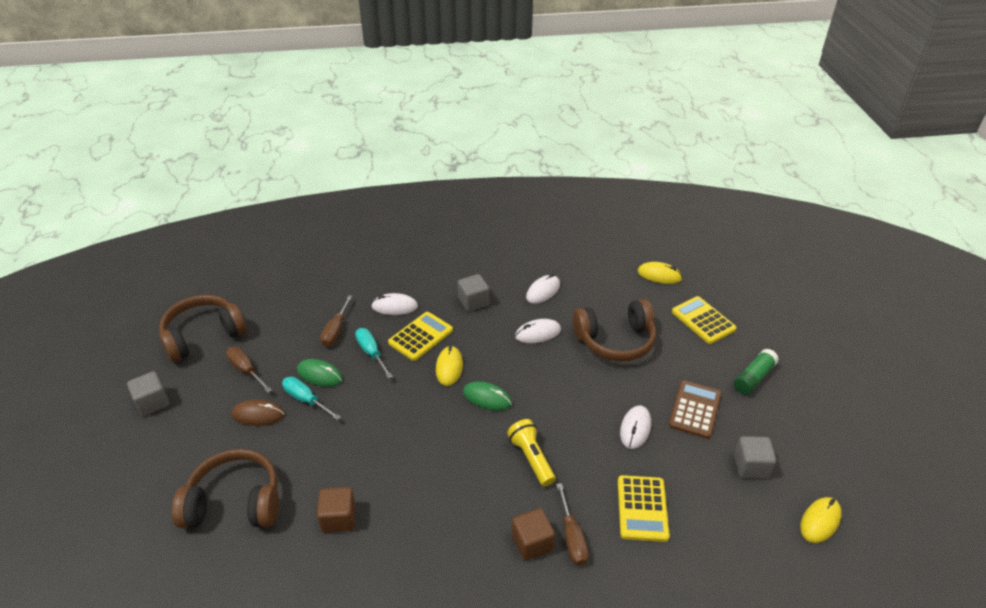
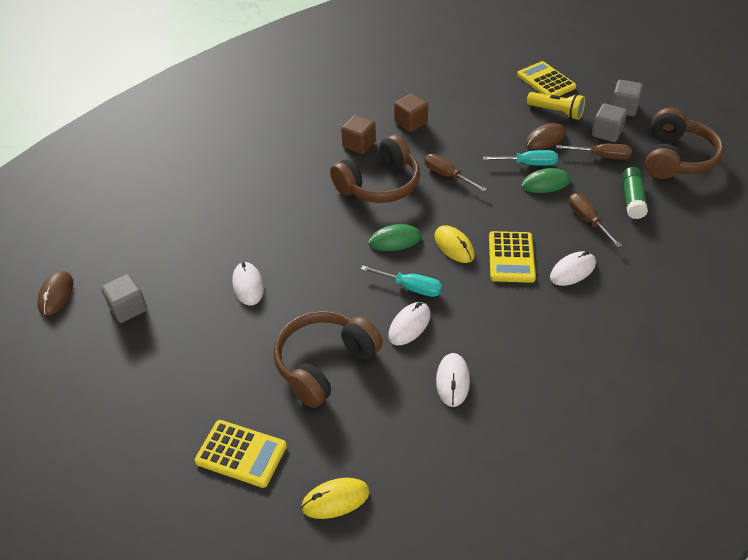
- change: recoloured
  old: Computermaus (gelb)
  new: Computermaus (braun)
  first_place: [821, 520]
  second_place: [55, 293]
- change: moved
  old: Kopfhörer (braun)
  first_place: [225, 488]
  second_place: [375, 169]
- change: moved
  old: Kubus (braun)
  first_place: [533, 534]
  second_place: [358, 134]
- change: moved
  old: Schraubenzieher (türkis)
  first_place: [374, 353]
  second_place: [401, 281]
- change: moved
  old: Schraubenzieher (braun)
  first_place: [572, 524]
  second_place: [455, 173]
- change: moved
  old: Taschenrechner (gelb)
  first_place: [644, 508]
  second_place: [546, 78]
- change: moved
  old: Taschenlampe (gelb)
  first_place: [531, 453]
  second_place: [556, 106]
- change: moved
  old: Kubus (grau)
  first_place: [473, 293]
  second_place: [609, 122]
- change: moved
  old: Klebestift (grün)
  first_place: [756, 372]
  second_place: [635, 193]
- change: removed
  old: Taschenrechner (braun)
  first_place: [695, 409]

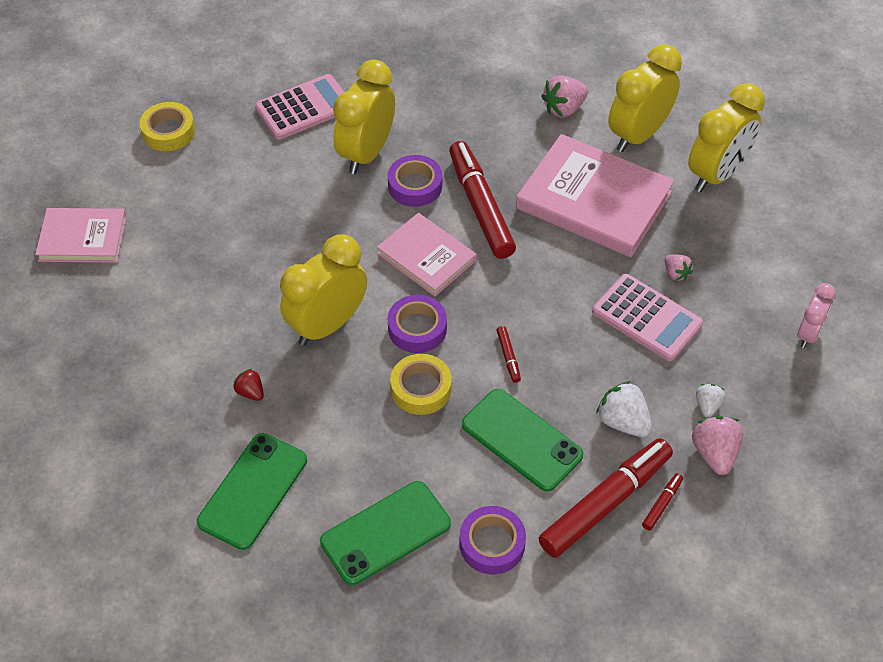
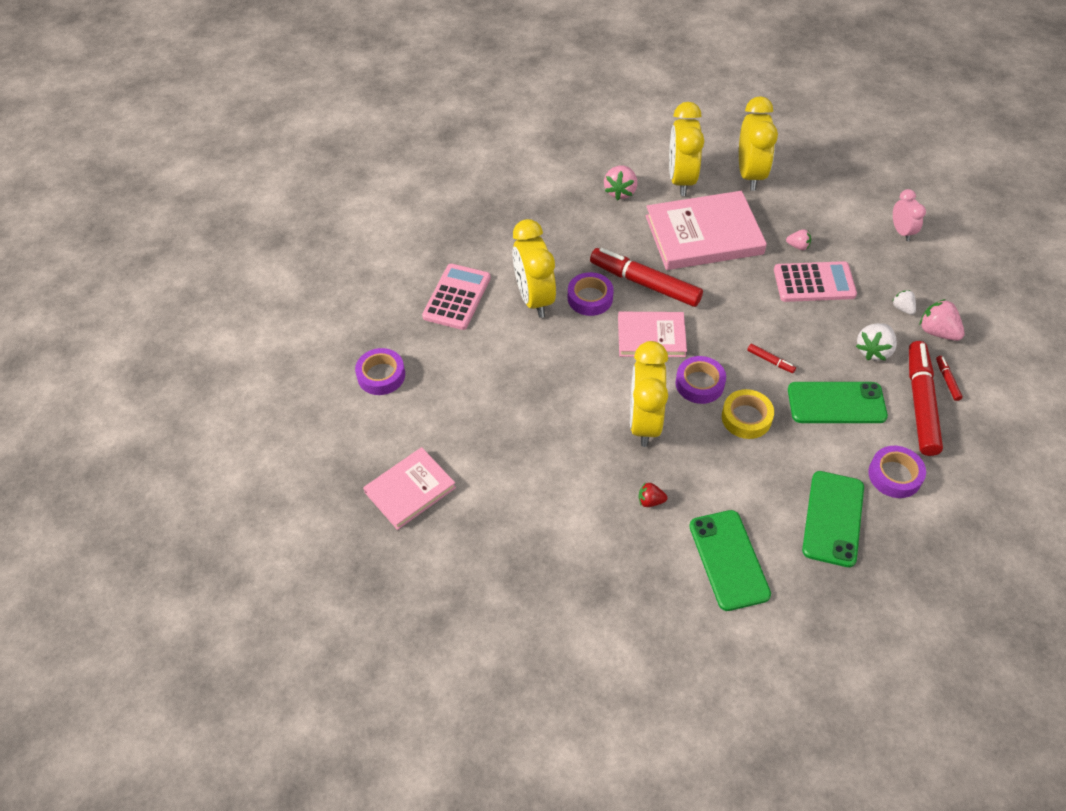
- change: recoloured
  old: Klebeband (gelb)
  new: Klebeband (lila)
  first_place: [167, 126]
  second_place: [380, 371]
- change: turned
  old: Erdbeere (weiß)
  first_place: [624, 409]
  second_place: [876, 342]
  degrees: -60

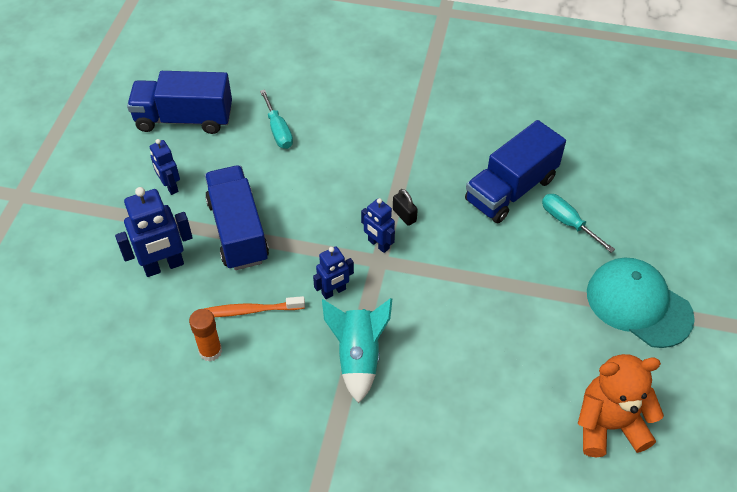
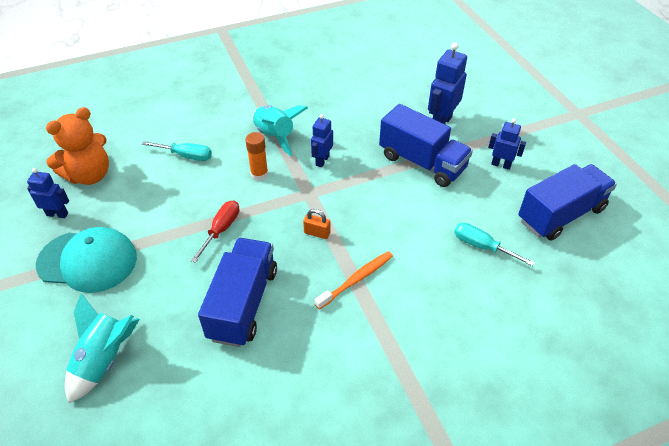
- change: moved
  old: Roboter (blau)
  first_place: [378, 225]
  second_place: [48, 193]
- change: added
  new: Rakete (türkis)
  second_place: [102, 348]
- change: moved
  old: Schraubenzieher (türkis)
  first_place: [578, 223]
  second_place: [177, 151]
- change: added
  new: Schraubenzieher (rot)
  second_place: [215, 231]
- change: moved
  old: Klebestift (orange)
  first_place: [205, 335]
  second_place: [256, 156]
- change: recoloured
  old: Vorhängeschloss (schwarz)
  new: Vorhängeschloss (orange)
  first_place: [405, 207]
  second_place: [316, 224]
- change: moved
  old: Zahnbürste (orange)
  first_place: [254, 306]
  second_place: [354, 280]

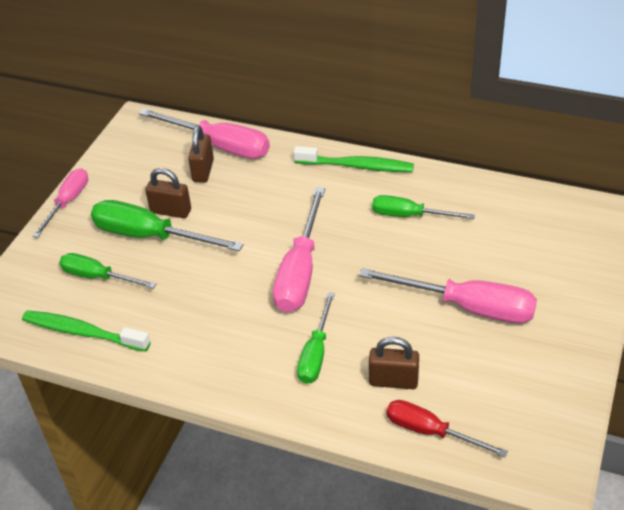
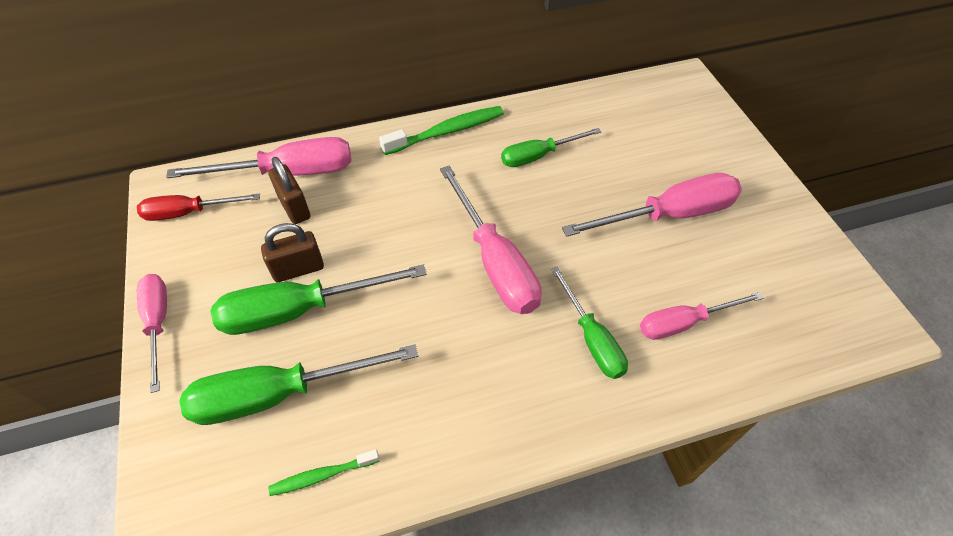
- change: moved
  old: Schraubenzieher (rot)
  first_place: [447, 428]
  second_place: [198, 207]
- change: resized
  old: Schraubenzieher (grün)
  first_place: [107, 271]
  second_place: [298, 384]
  factor: 1.59
- change: resized
  old: Zahnbürste (grün)
  first_place: [86, 331]
  second_place: [324, 472]
  factor: 0.57
- change: replaced
  old: Vorhängeschloss (braun)
  new: Schraubenzieher (rosa)
  first_place: [394, 363]
  second_place: [702, 316]

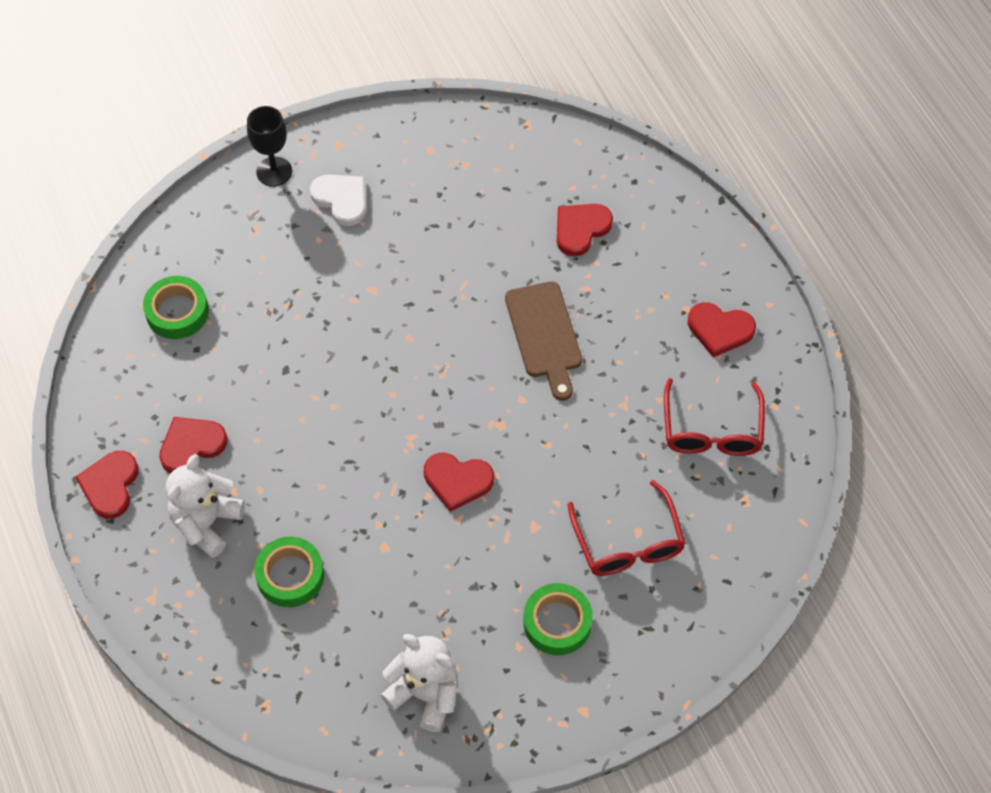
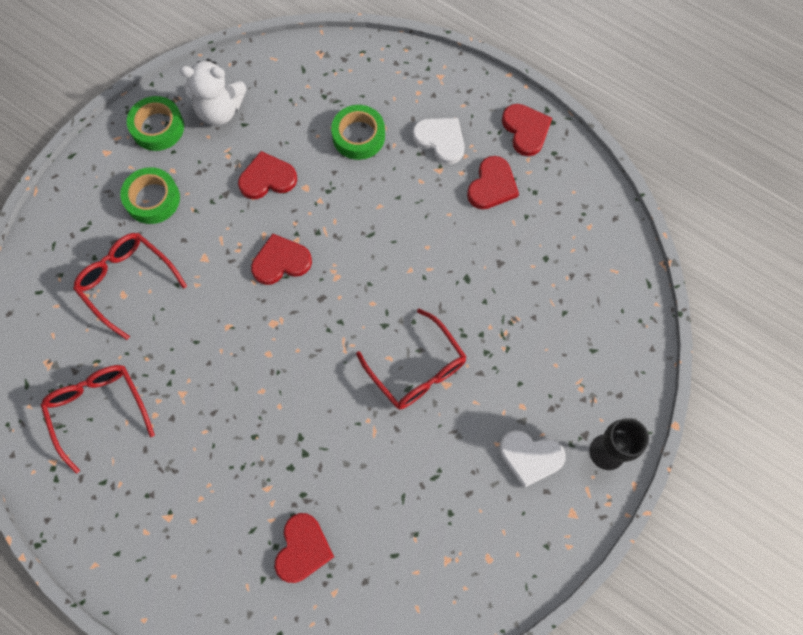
- change: moved
  old: Klebeband (grün)
  first_place: [176, 307]
  second_place: [155, 123]
- change: moved
  old: Herz (rot)
  first_place: [722, 329]
  second_place: [267, 175]
- change: added
  new: Brille (rot)
  second_place: [411, 359]
- change: replaced
  old: Teddybär (weiß)
  new: Herz (weiß)
  first_place: [205, 506]
  second_place: [438, 141]
- change: removed
  old: Schneidebrett (braun)
  first_place: [543, 341]

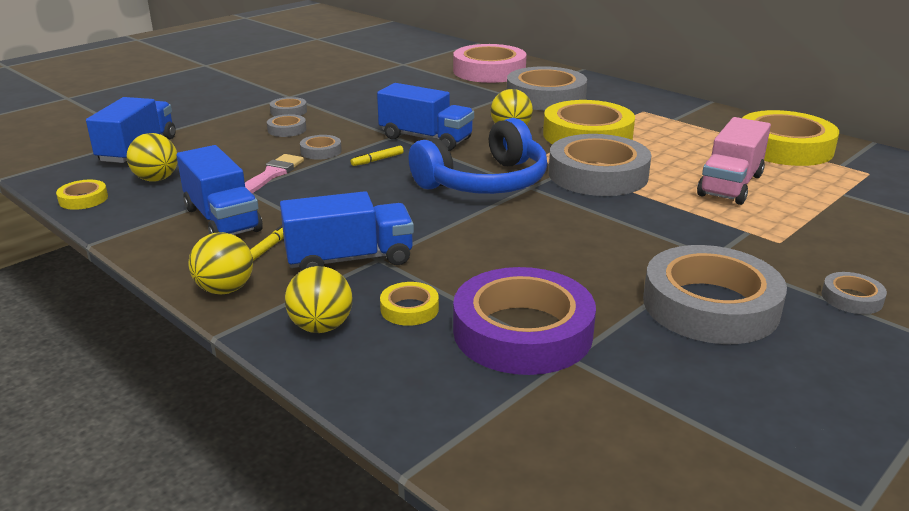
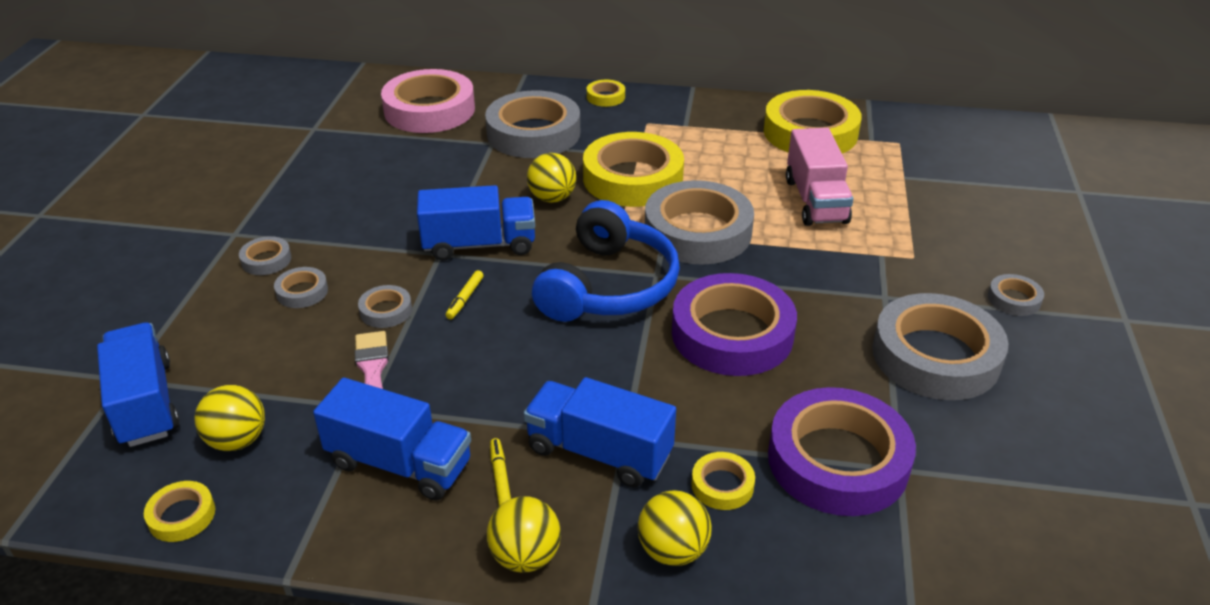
- change: turned
  old: Lastwagen (blau)
  first_place: [347, 231]
  second_place: [600, 432]
  degrees: -105
- change: added
  new: Klebeband (gelb)
  second_place: [606, 93]
- change: added
  new: Klebeband (lila)
  second_place: [734, 324]

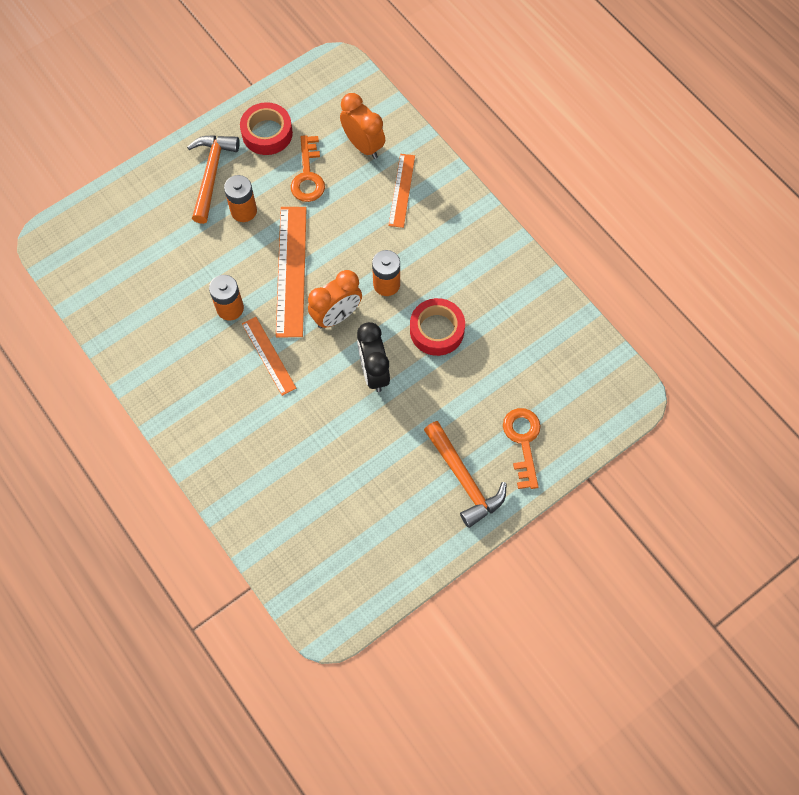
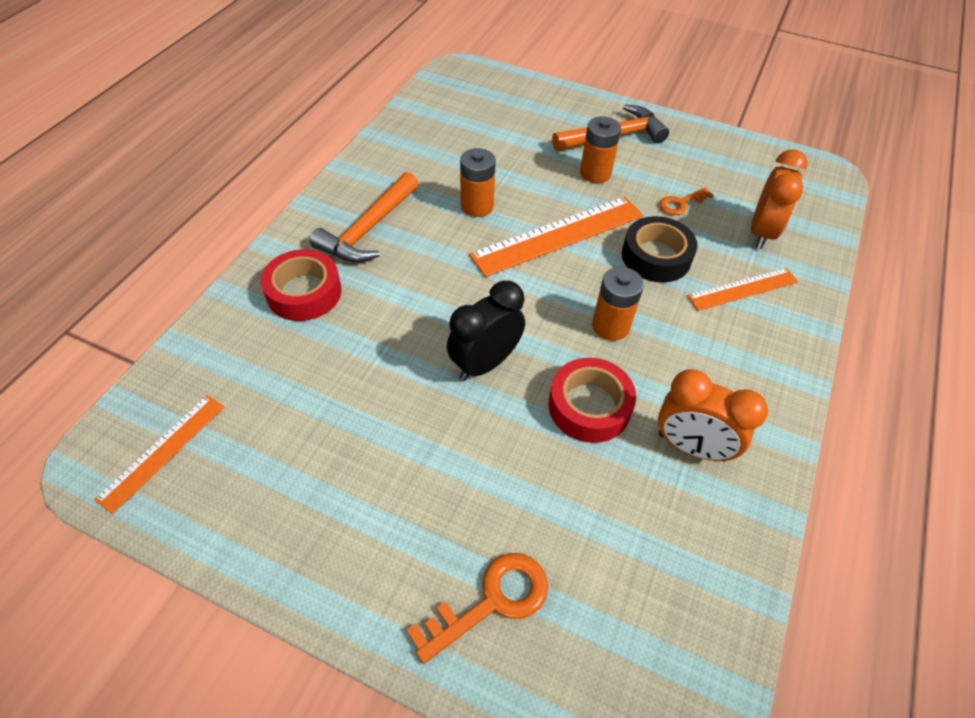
- change: moved
  old: Lineal (orange)
  first_place: [269, 356]
  second_place: [159, 454]
- change: moved
  old: Klebeband (rot)
  first_place: [266, 128]
  second_place: [301, 285]
- change: moved
  old: Hammer (orange)
  first_place: [465, 474]
  second_place: [364, 217]
- change: added
  new: Klebeband (schwarz)
  second_place: [659, 249]
- change: moved
  old: Wecker (orange)
  first_place: [335, 299]
  second_place: [713, 415]
- change: resized
  old: Schlüssel (orange)
  first_place: [308, 168]
  second_place: [686, 201]
  factor: 0.62

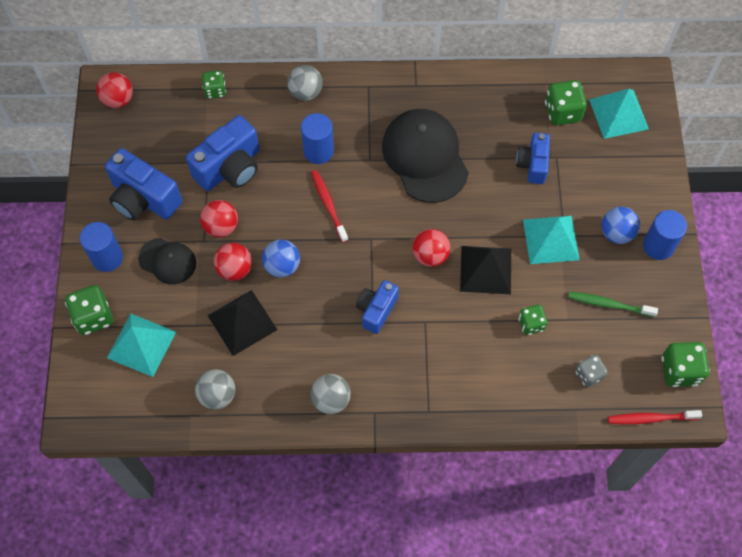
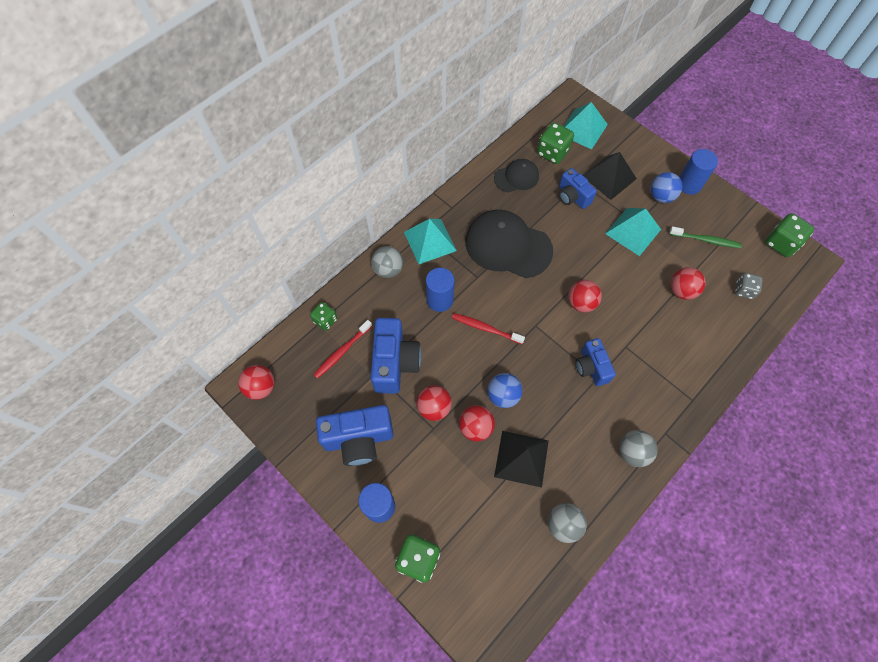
- change: moved
  old: Zahnbürste (rot)
  first_place: [655, 417]
  second_place: [342, 349]
- change: moved
  old: Pyramide (türkis)
  first_place: [141, 345]
  second_place: [430, 241]
- change: moved
  old: Kappe (schwarz)
  first_place: [167, 261]
  second_place: [516, 176]
- change: moved
  old: Pyramide (schwarz)
  first_place: [485, 270]
  second_place: [610, 176]
- change: turned
  old: Zahnbürste (grün)
  first_place: [613, 304]
  second_place: [705, 237]
  degrees: -135
- change: replaced
  old: Spielwürfel (grün)
  new: Ball (rot)
  first_place: [532, 320]
  second_place: [688, 283]

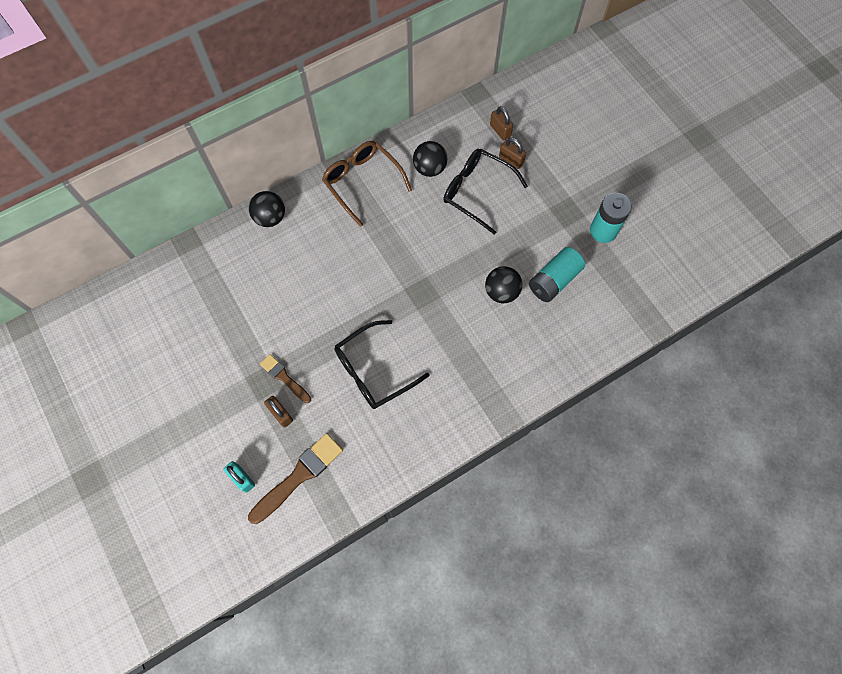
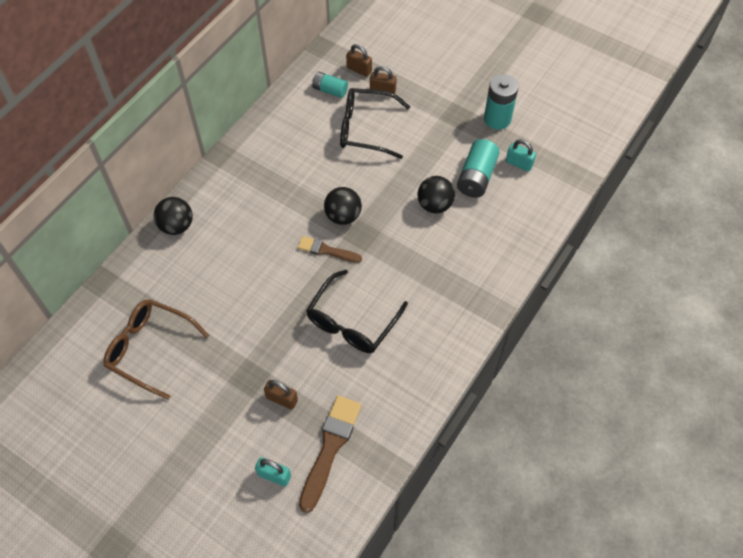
- change: moved
  old: Brille (braun)
  first_place: [367, 184]
  second_place: [156, 349]
- change: moved
  old: Pinsel (braun)
  first_place: [285, 378]
  second_place: [330, 249]
- change: added
  new: Batterie (türkis)
  second_place: [330, 85]
- change: moved
  old: Ball (schwarz)
  first_place: [430, 159]
  second_place: [343, 206]
- change: added
  new: Vorhängeschloss (türkis)
  second_place: [521, 155]

